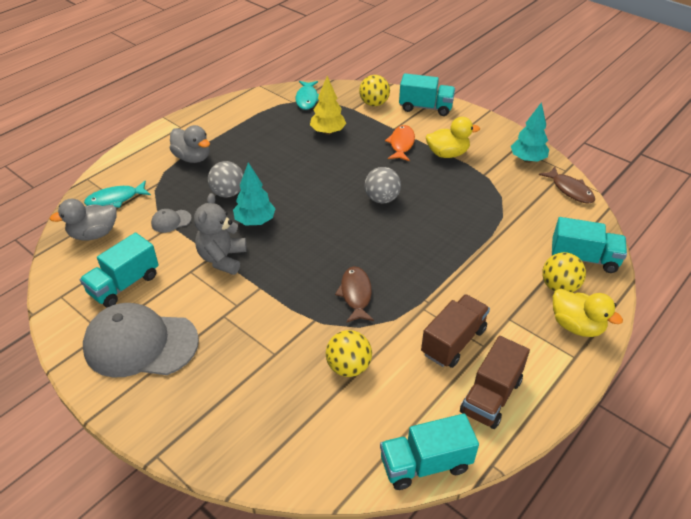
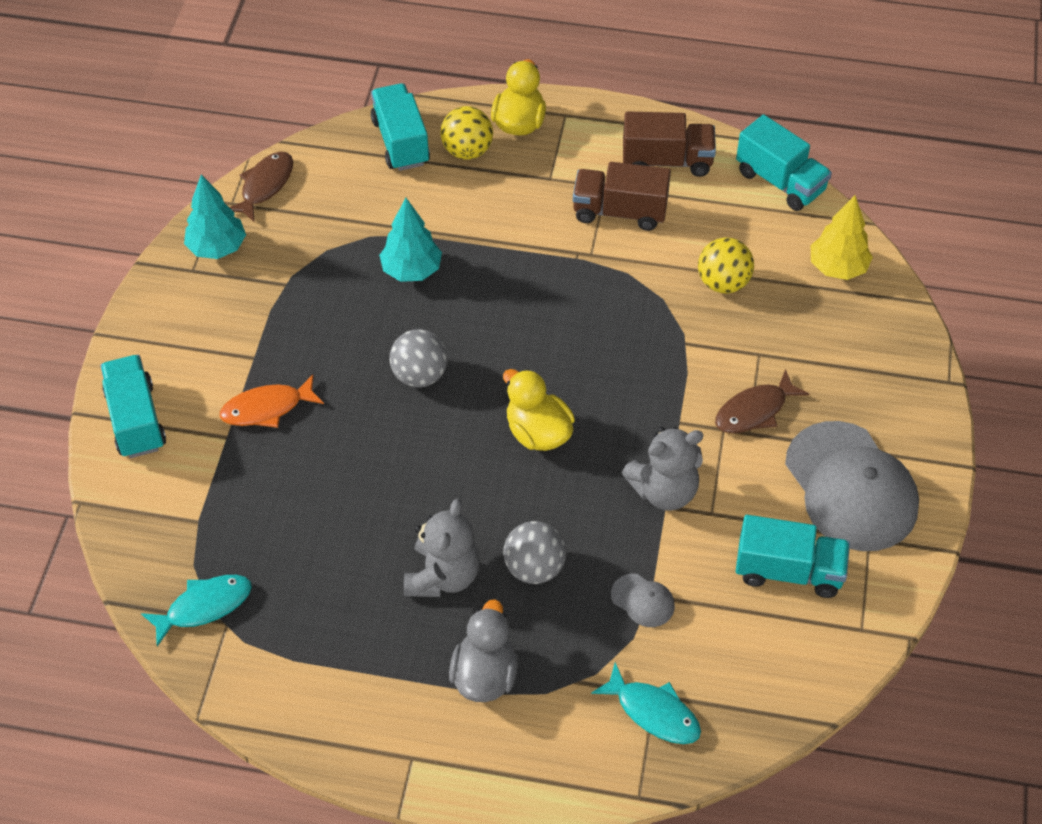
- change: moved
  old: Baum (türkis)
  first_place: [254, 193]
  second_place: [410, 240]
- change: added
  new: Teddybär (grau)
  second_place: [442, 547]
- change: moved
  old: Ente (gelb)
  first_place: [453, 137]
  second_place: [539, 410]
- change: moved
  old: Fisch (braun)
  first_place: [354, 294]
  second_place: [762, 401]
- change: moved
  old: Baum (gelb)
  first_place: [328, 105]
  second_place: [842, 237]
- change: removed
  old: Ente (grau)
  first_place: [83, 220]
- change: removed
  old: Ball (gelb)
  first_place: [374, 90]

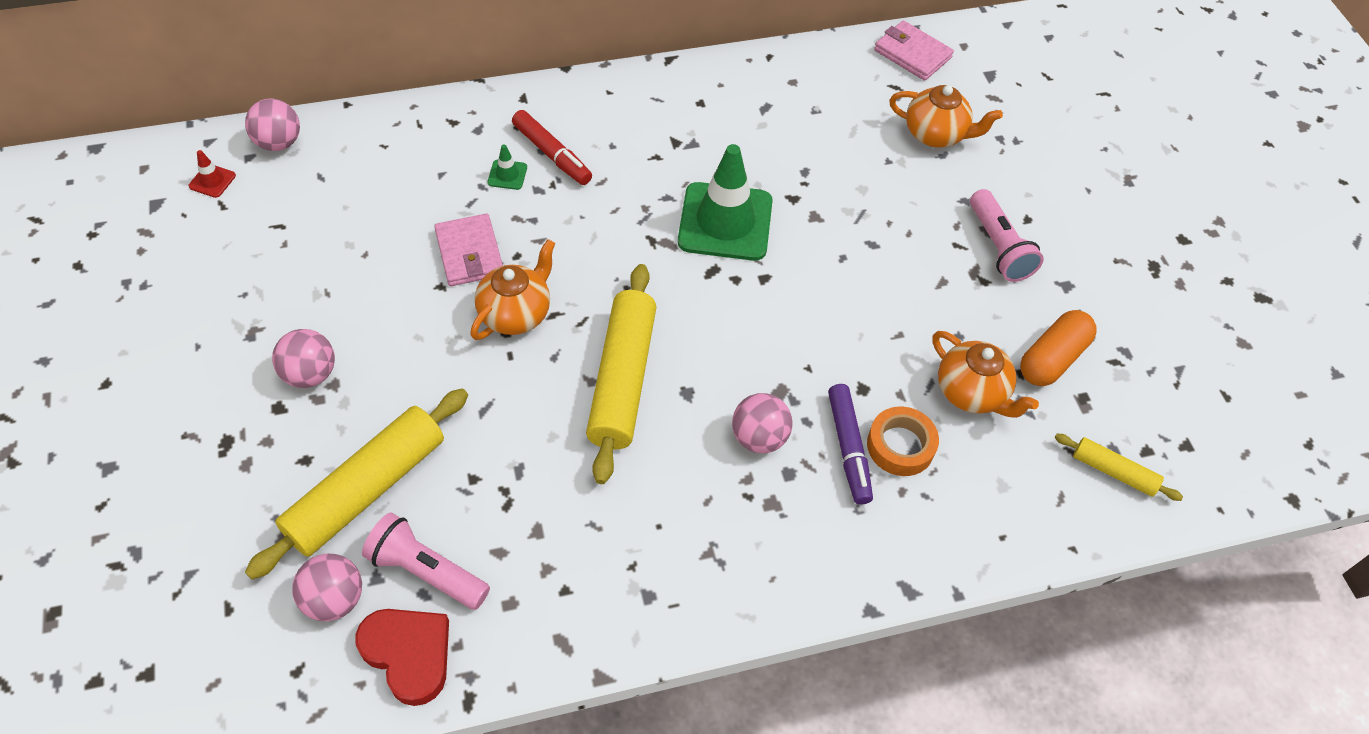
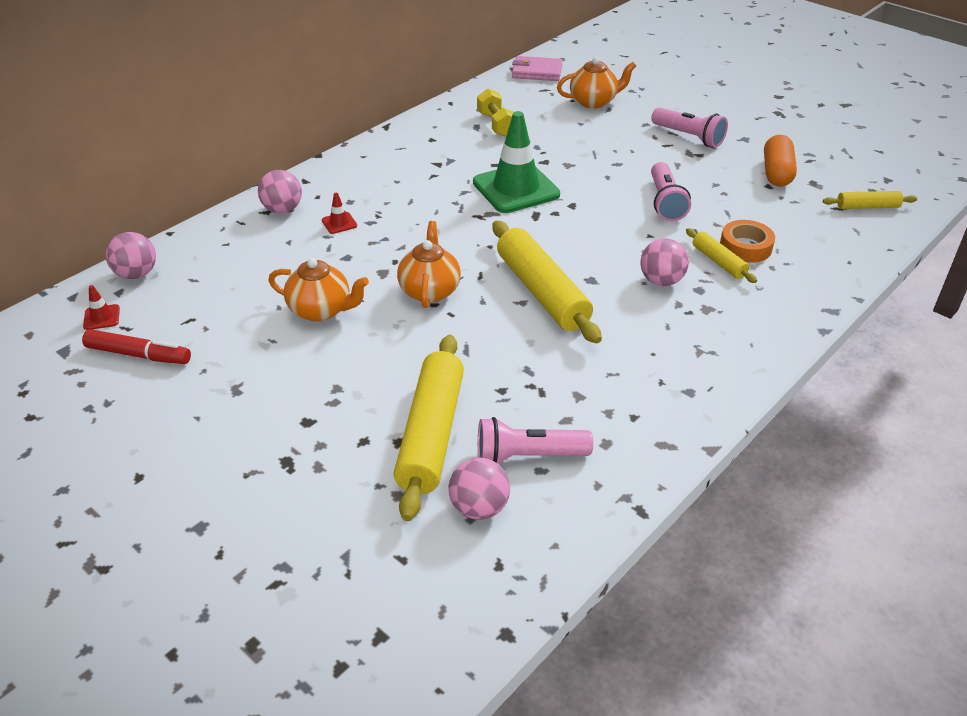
- change: moved
  old: Filzstift (rot)
  first_place: [552, 147]
  second_place: [136, 346]
- change: moved
  old: Ball (rosa)
  first_place: [303, 358]
  second_place: [280, 191]
- change: moved
  old: Teekanne (orange)
  first_place: [985, 374]
  second_place: [318, 290]
- change: recoloured
  old: Leitkegel (grün)
  new: Leitkegel (rot)
  first_place: [507, 167]
  second_place: [339, 213]
- change: added
  new: Hantel (gelb)
  second_place: [495, 113]
- change: added
  new: Taschenlampe (rosa)
  second_place: [671, 191]
- change: replaced
  old: Filzstift (lila)
  new: Nudelholz (gelb)
  first_place: [850, 444]
  second_place: [721, 255]
- change: removed
  old: Herz (rot)
  first_place: [402, 657]
- change: removed
  old: Geldbörse (rosa)
  first_place: [468, 250]

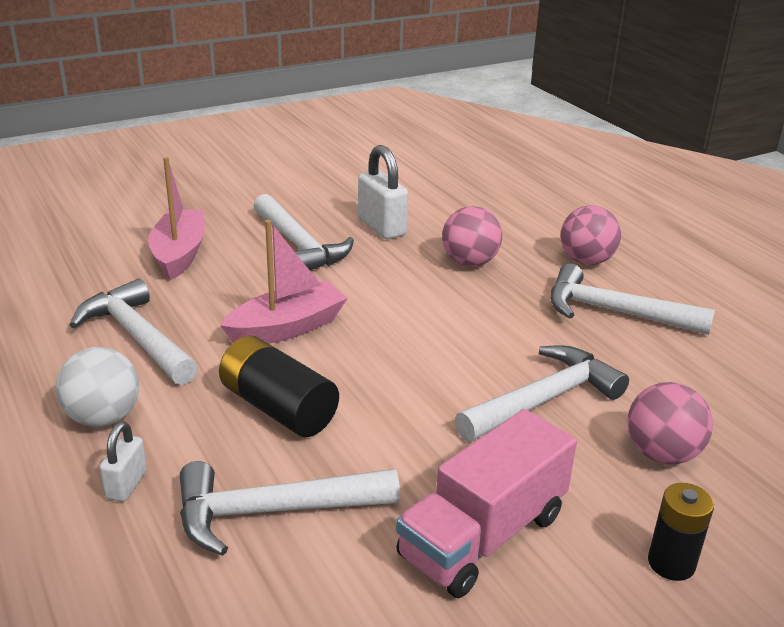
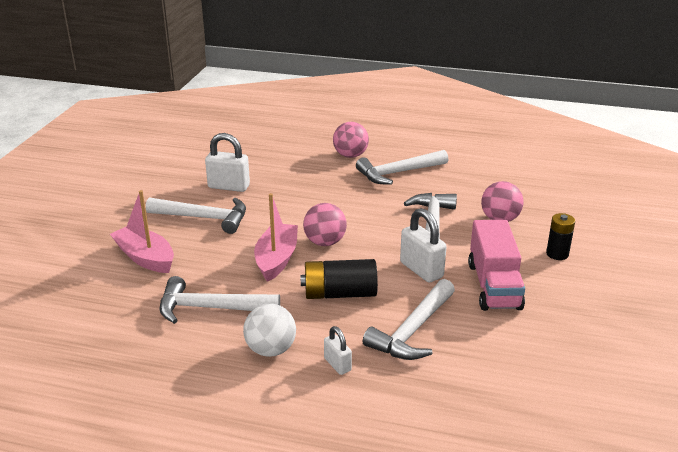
- change: moved
  old: Ball (rosa)
  first_place: [472, 236]
  second_place: [325, 224]
- change: added
  new: Vorhängeschloss (weiß)
  second_place: [423, 245]

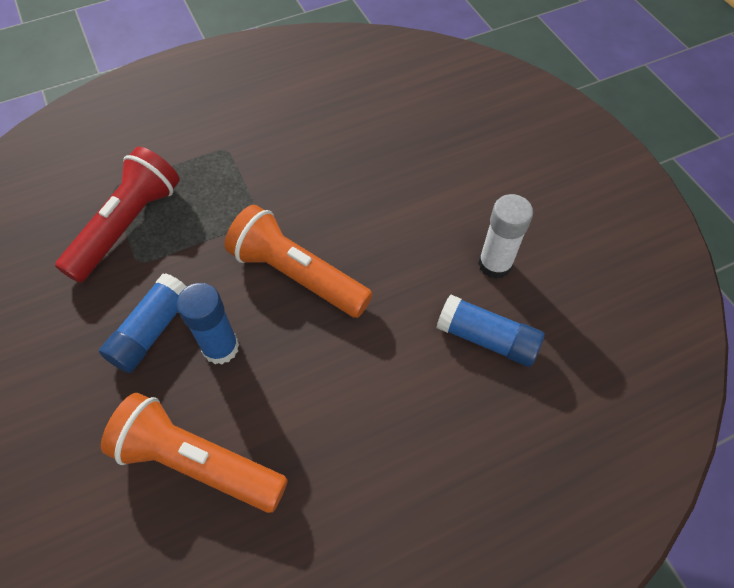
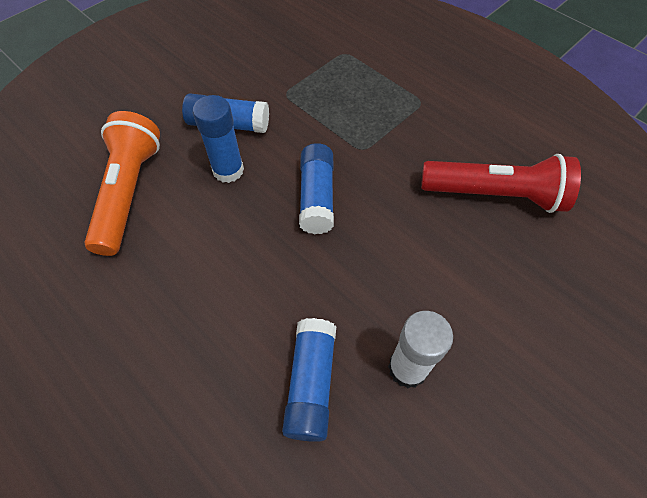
- change: replaced
  old: Taschenlampe (orange)
  new: Klebestift (blau)
  first_place: [299, 261]
  second_place: [316, 188]
- change: moved
  old: Taschenlampe (rot)
  first_place: [117, 215]
  second_place: [501, 183]

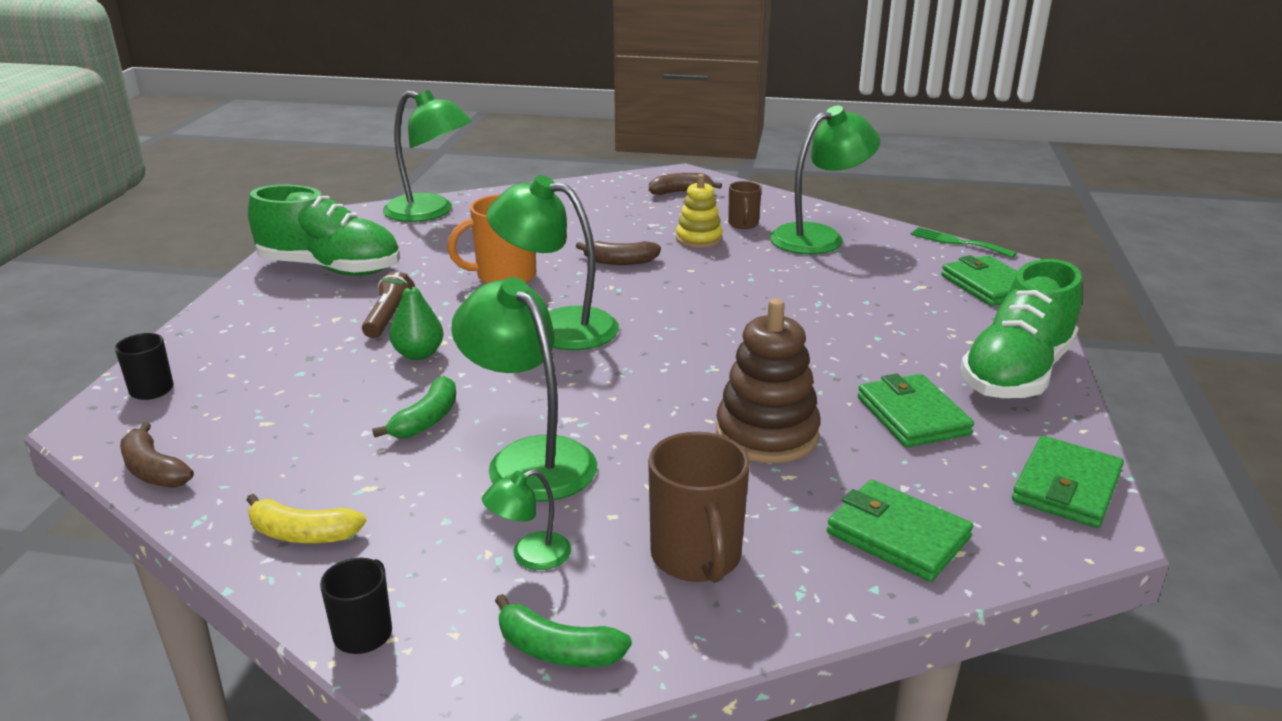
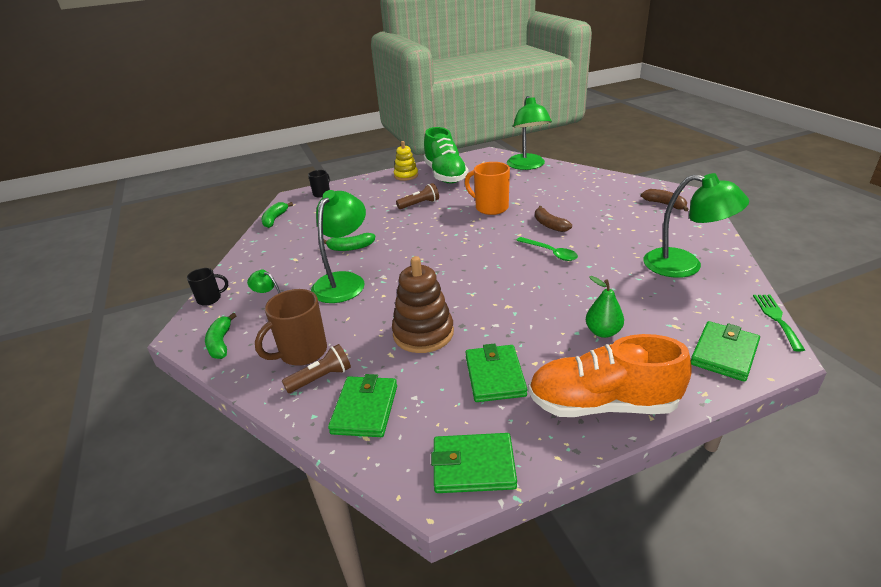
- change: recoloured
  old: Banane (braun)
  new: Banane (grün)
  first_place: [157, 455]
  second_place: [277, 215]
- change: added
  new: Taschenlampe (braun)
  second_place: [316, 368]
- change: moved
  old: Stapelspielzeug (gelb)
  first_place: [699, 211]
  second_place: [406, 161]
- change: turned
  old: Geldbörse (grün)
  first_place: [916, 410]
  second_place: [496, 373]
  degrees: -45
- change: added
  new: Löffel (grün)
  second_place: [547, 249]
- change: recoloured
  old: Schuh (grün)
  new: Schuh (orange)
  first_place: [1021, 329]
  second_place: [610, 375]
- change: moved
  old: Birne (grün)
  first_place: [412, 316]
  second_place: [605, 307]
- change: removed
  old: Banane (gelb)
  first_place: [306, 518]
- change: removed
  old: Lampe (grün)
  first_place: [553, 262]
- change: removed
  old: Tasse (braun)
  first_place: [745, 205]

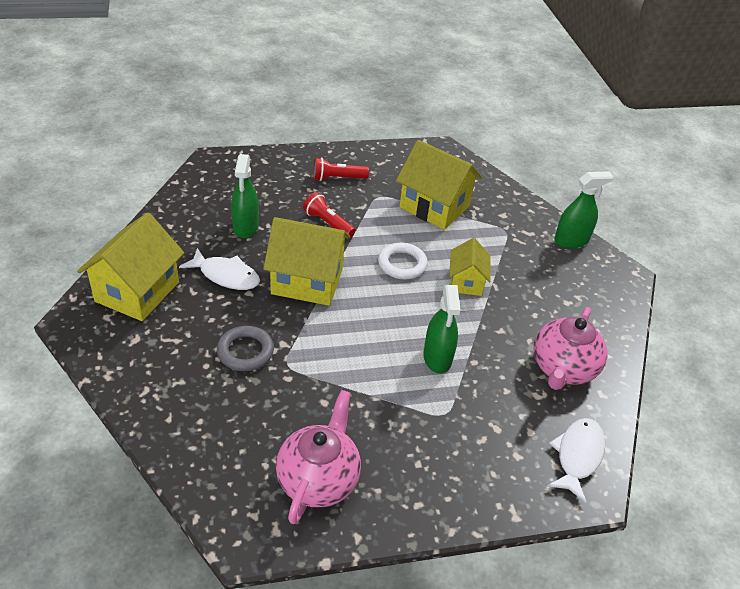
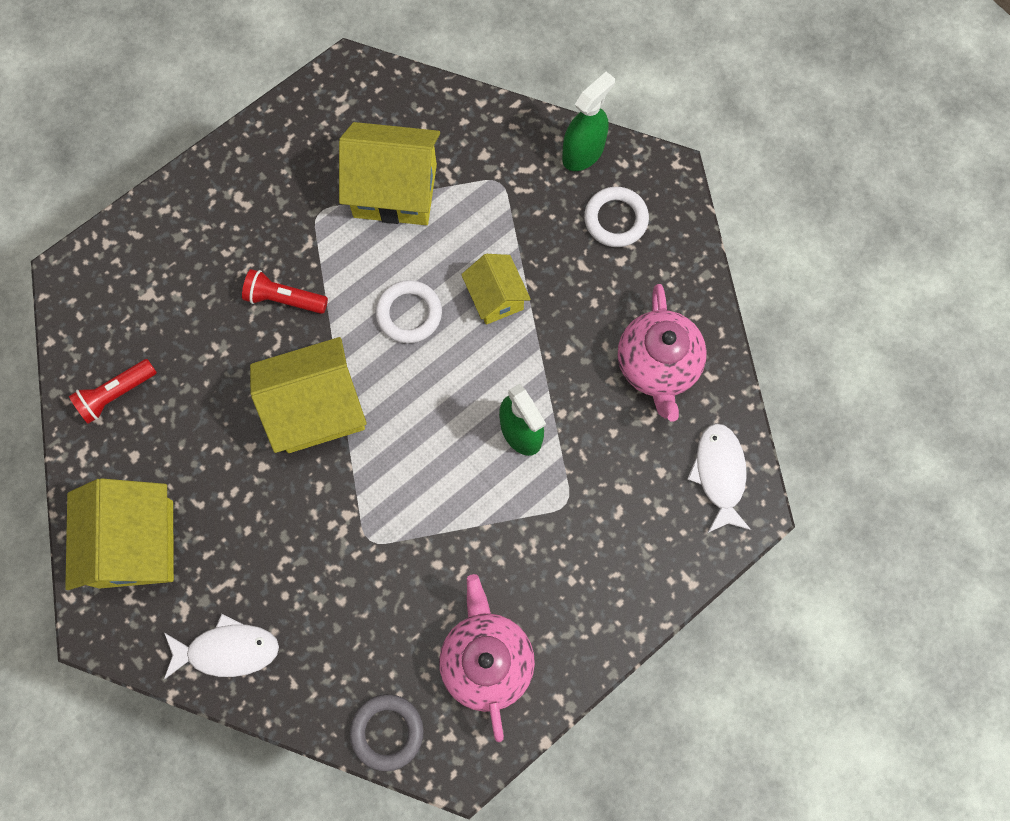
- change: moved
  old: Taschenlampe (rot)
  first_place: [341, 169]
  second_place: [113, 391]
- change: moved
  old: Fisch (weiß)
  first_place: [219, 269]
  second_place: [221, 646]
- change: moved
  old: Ring (grau)
  first_place: [245, 348]
  second_place: [387, 732]
- change: added
  new: Ring (weiß)
  second_place: [616, 217]
- change: removed
  old: Sprühflasche (grün)
  first_place: [245, 196]

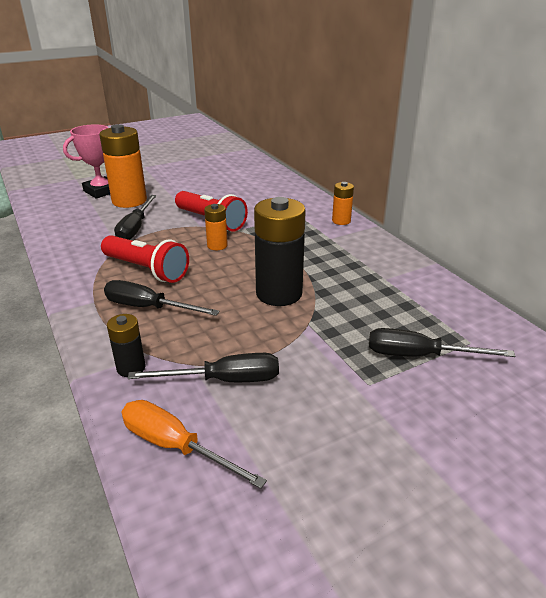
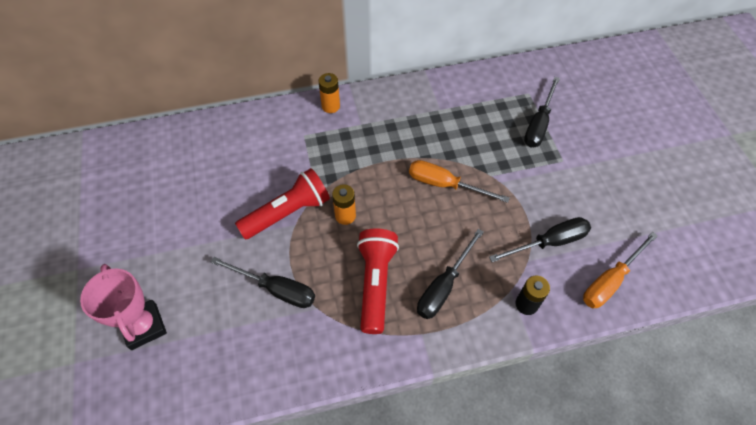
- change: turned
  old: Taschenlampe (rot)
  first_place: [145, 259]
  second_place: [378, 281]
  degrees: -45
- change: replaced
  old: Batterie (schwarz)
  new: Schraubenzieher (orange)
  first_place: [280, 251]
  second_place: [459, 181]
- change: turned
  old: Schraubenzieher (schwarz)
  first_place: [203, 367]
  second_place: [540, 239]
  degrees: 60
- change: removed
  old: Batterie (orange)
  first_place: [123, 166]

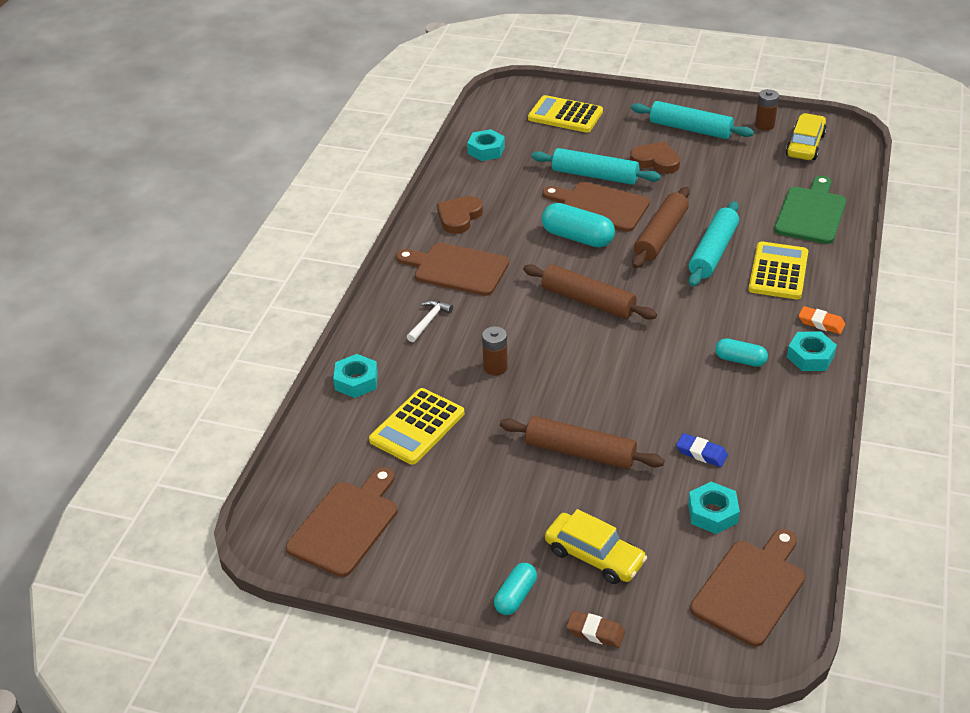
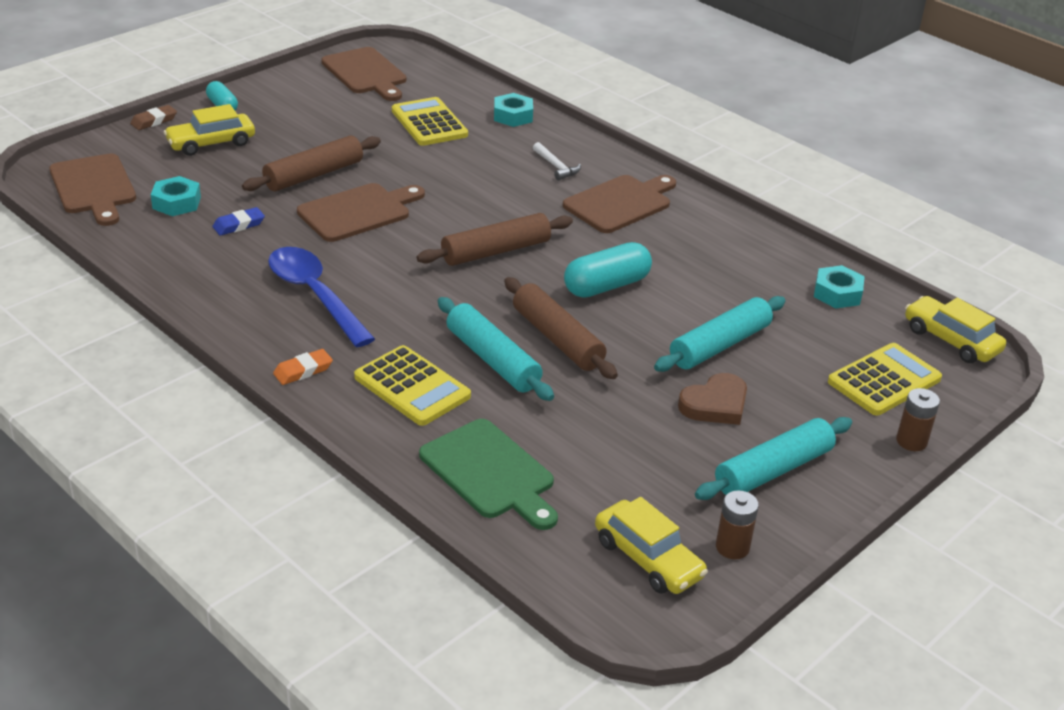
- change: replaced
  old: Kapsel (türkis)
  new: Löffel (blau)
  first_place: [741, 352]
  second_place: [321, 297]
- change: moved
  old: Schneidebrett (braun)
  first_place: [596, 207]
  second_place: [361, 212]
- change: moved
  old: Batterie (braun)
  first_place: [495, 350]
  second_place: [918, 419]
- change: added
  new: Auto (gelb)
  second_place: [955, 329]
- change: removed
  old: Herz (braun)
  first_place: [460, 215]
- change: removed
  old: Sechskantmutter (türkis)
  first_place: [812, 351]

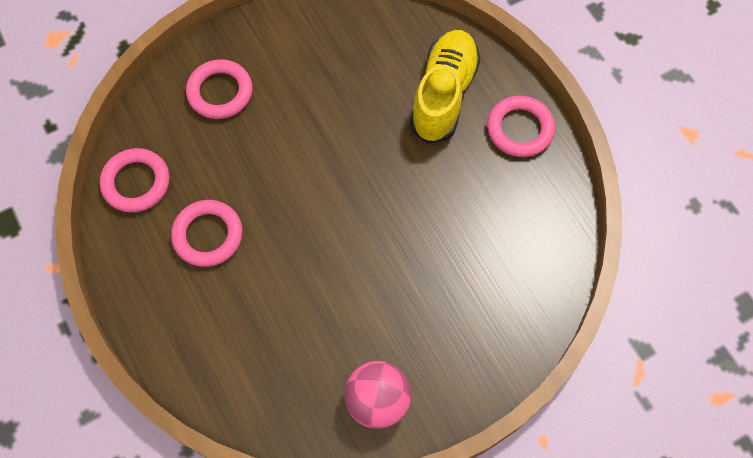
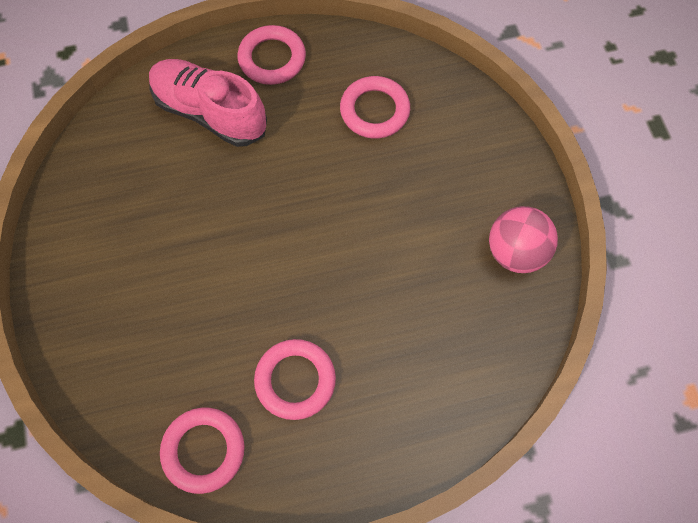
- change: recoloured
  old: Schuh (gelb)
  new: Schuh (rosa)
  first_place: [445, 87]
  second_place: [208, 103]
- change: moved
  old: Ring (rosa)
  first_place: [219, 89]
  second_place: [375, 107]

